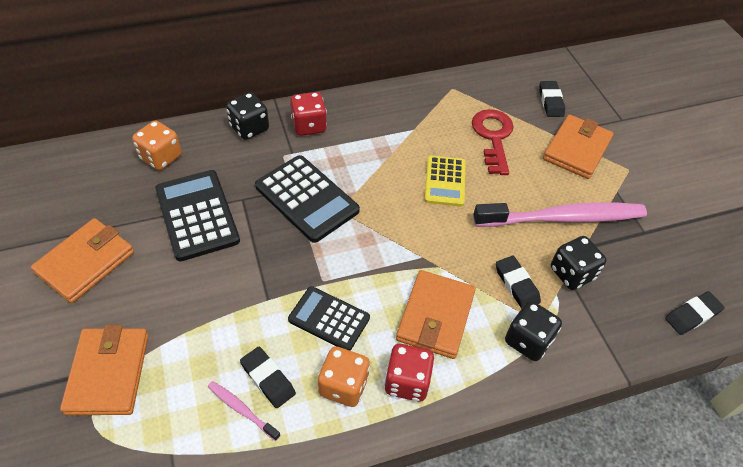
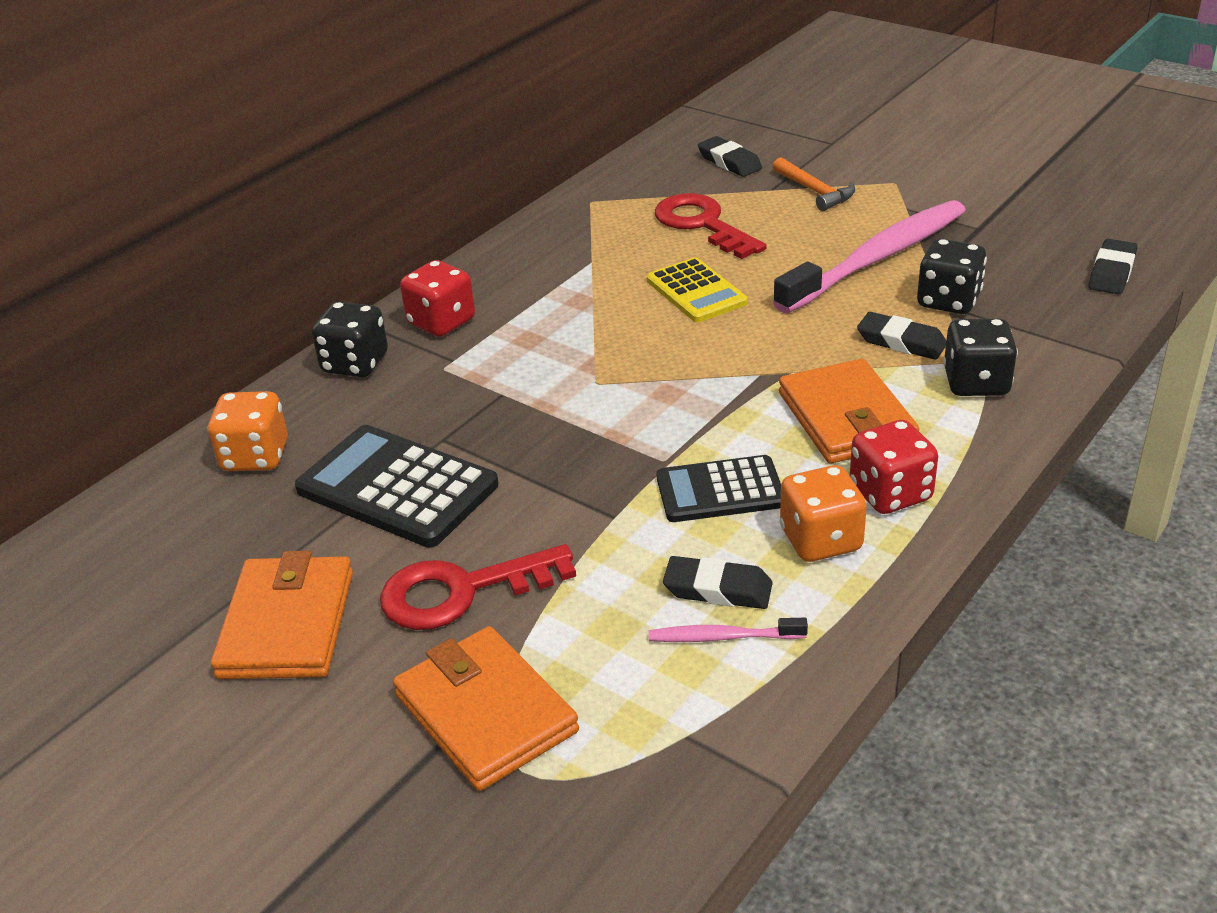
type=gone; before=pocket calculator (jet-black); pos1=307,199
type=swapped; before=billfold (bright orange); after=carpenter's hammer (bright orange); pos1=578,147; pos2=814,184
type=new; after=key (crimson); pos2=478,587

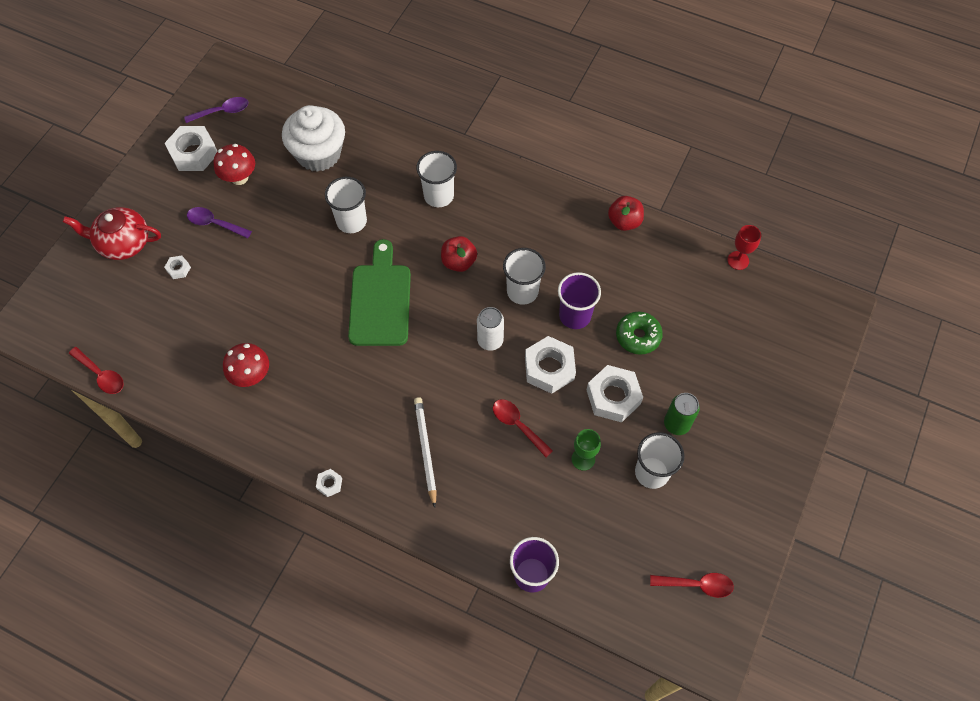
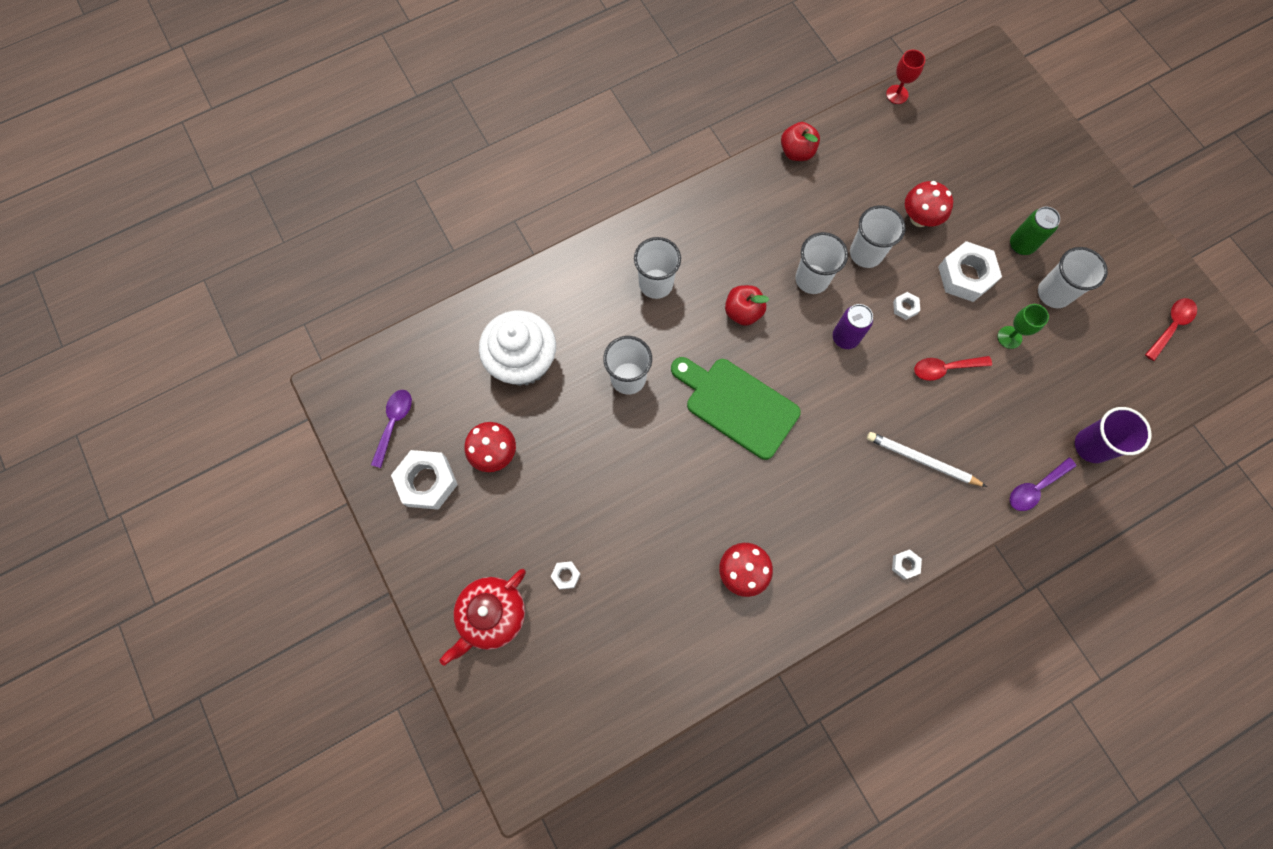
type=gone; before=tablespoon (crimson); pos1=96,370
type=shifted; before=tablespoon (royal purple); pos1=219,222; pos2=1043,484
type=repainted; before=can (snow-white); after=can (royal purple); pos1=490,329; pos2=853,326
type=scaled; before=hex nut (snow-white); pos1=550,365; pos2=906,306; scale=0.46
type=repainted; before=cup (royal purple); after=cup (snow-white); pos1=579,300; pos2=878,236
type=swapped; before=donut (emerald); after=toadstool (crimson); pos1=639,333; pos2=929,204

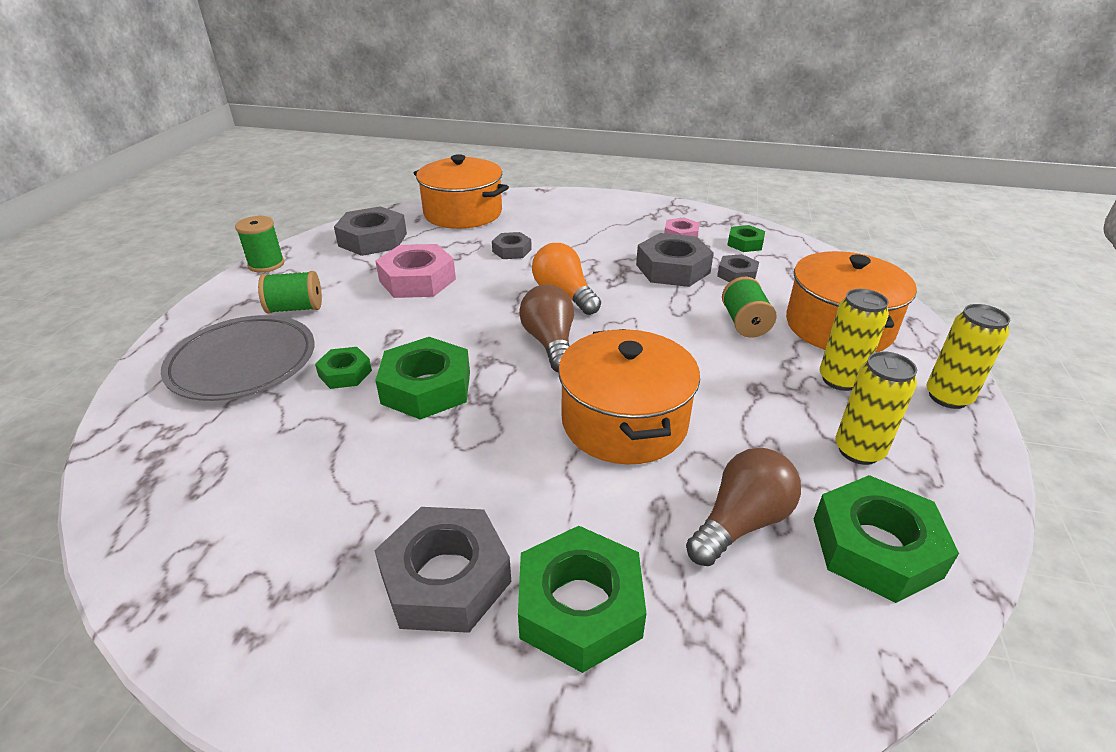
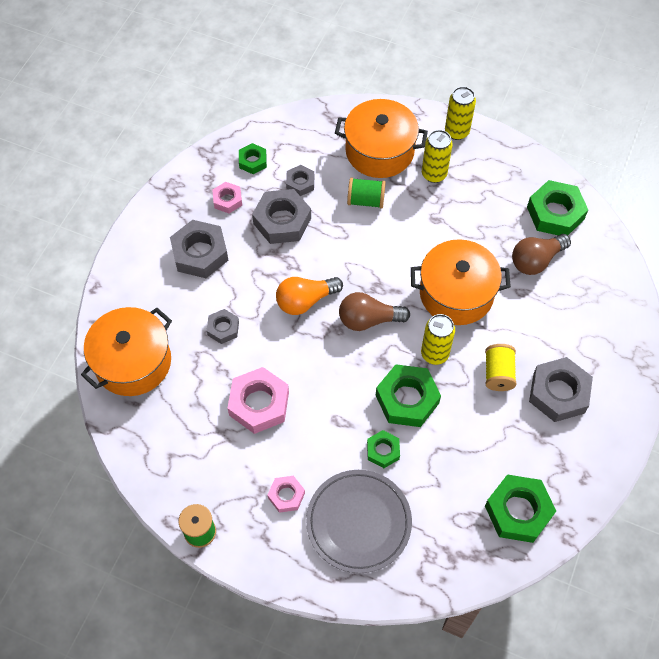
type=swapped; before=bobbin (emerald); after=hex nut (rose-pink); pos1=290,292; pos2=286,494
type=shifted; before=hex nut (gray); pos1=370,231; pos2=199,249
type=shifted; before=hex nut (emerald); pos1=582,599; pos2=520,508
type=rotated; before=bulb (brown); pos1=743,507; pos2=541,254; turn=-90
type=shifted; before=can (golden); pos1=876,408; pos2=438,339
type=new; after=bobbin (golden); pos2=501,367

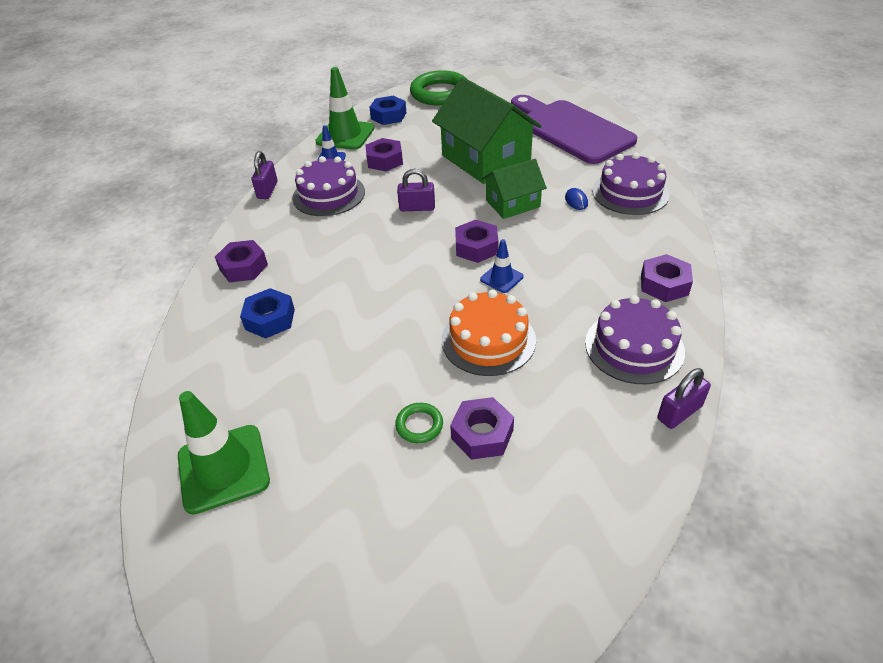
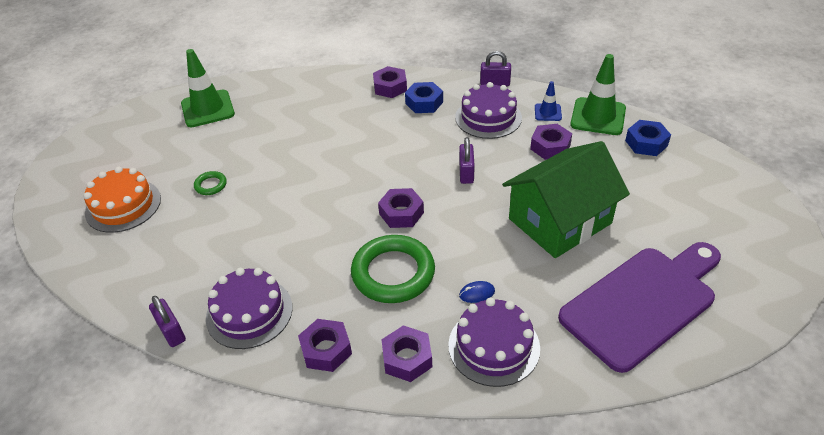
type=shifted; before=hex nut (cobalt); pos1=267,313; pos2=424,97
type=shifted; before=ring (emerald); pos1=438,87; pos2=393,269
type=shifted; before=layer cake (bright orange); pos1=489,333; pos2=122,200
type=shifted; before=hex nut (royal purple); pos1=482,428; pos2=406,353
type=gone; before=road cone (cobalt); pos1=502,266
type=gone; before=cottage (emerald); pos1=514,189

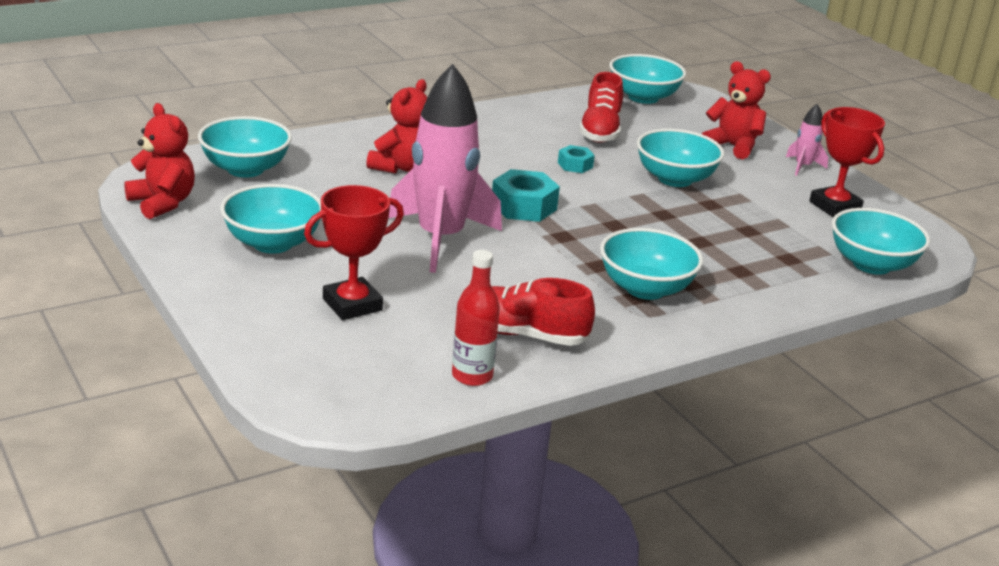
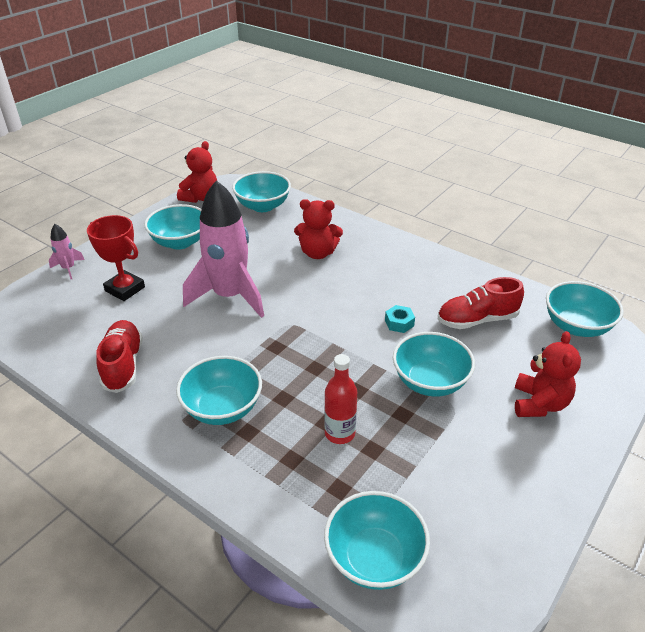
type=shifted; before=bottle (crimson); pos1=476,318; pos2=340,399
type=gone; before=hex nut (turquoise); pos1=526,195
type=shifted; before=spaceship (rose-pink); pos1=807,140; pos2=66,251
type=gone; before=prize cup (crimson); pos1=847,162

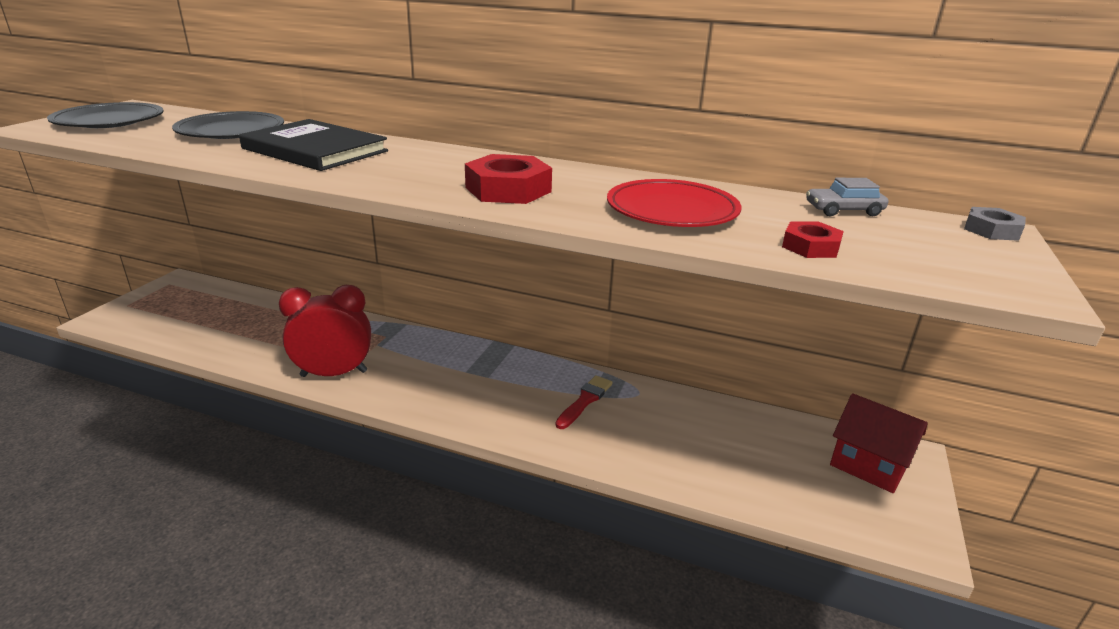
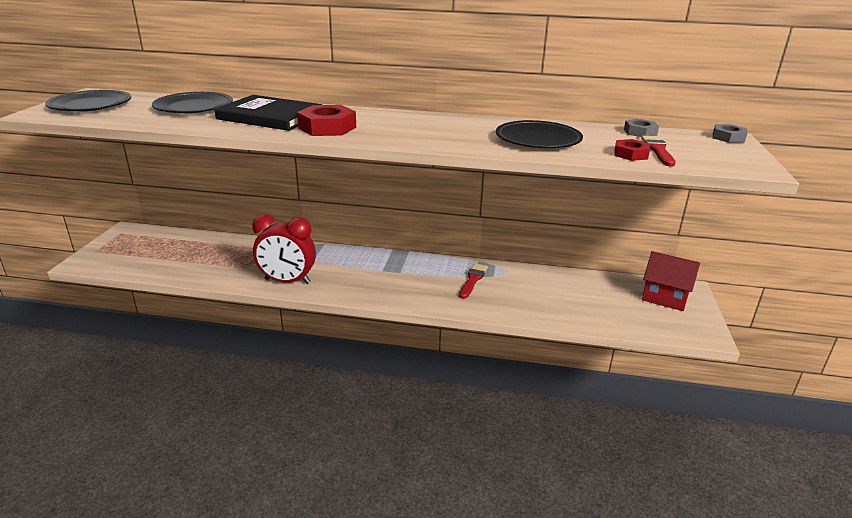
type=rotated; before=clock (crimson); pos1=325,331; pos2=284,249; turn=-150
type=shifted; before=hex nut (crimson); pos1=508,179; pos2=326,120
type=repainted; before=dinner plate (crimson); after=dinner plate (jet-black); pos1=674,203; pos2=539,134
type=swapped; before=toy car (gray); after=hex nut (gray); pos1=847,197; pos2=641,128
type=new; after=paint brush (crimson); pos2=658,151

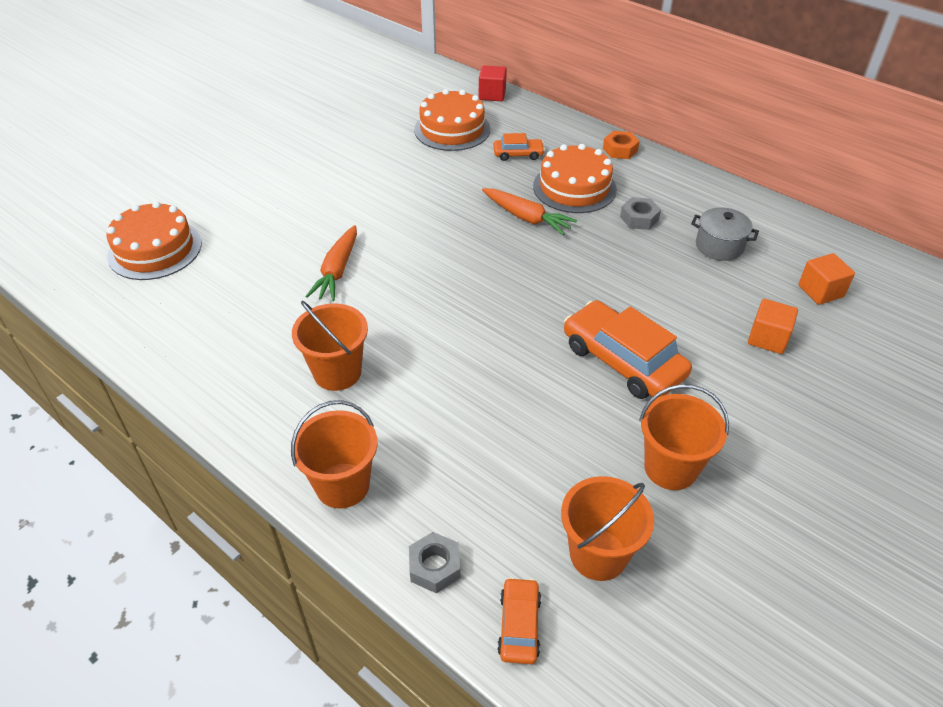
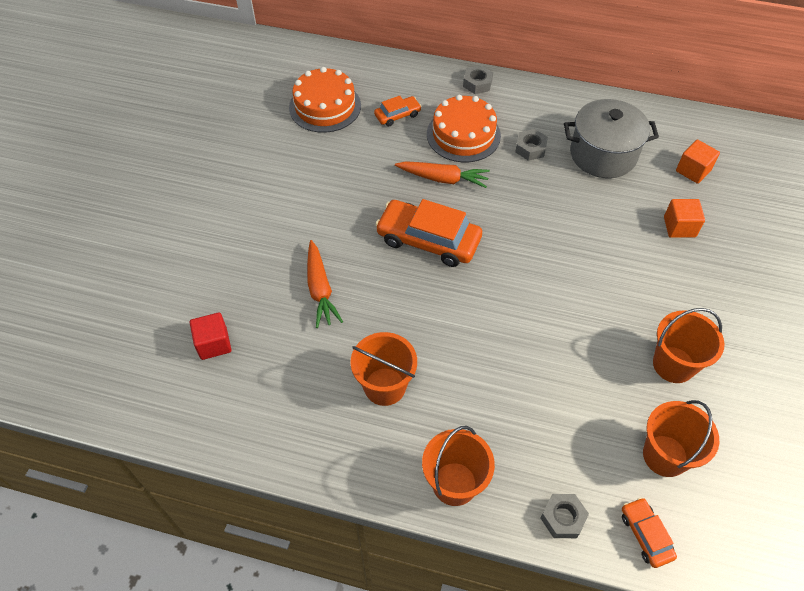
type=gone; before=layer cake (bright orange); pos1=154,240
type=shifted; before=solid cube (crimson); pos1=493,83; pos2=210,336
type=shifted; before=toy car (bright orange); pos1=628,349; pos2=428,233
type=repainted; before=hex nut (bright orange); after=hex nut (gray); pos1=621,145; pos2=478,79
type=scaled; before=pot (gray); pos1=725,234; pos2=611,138; scale=1.68

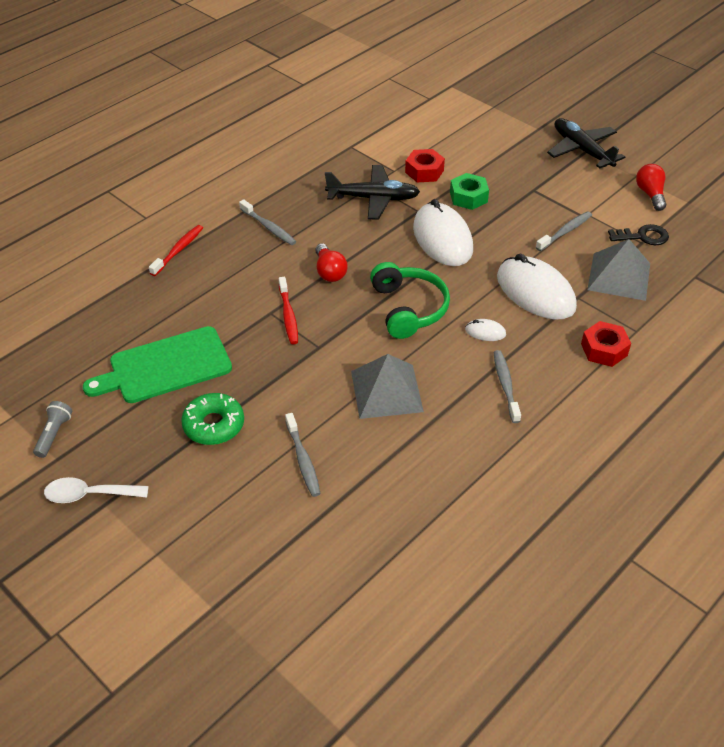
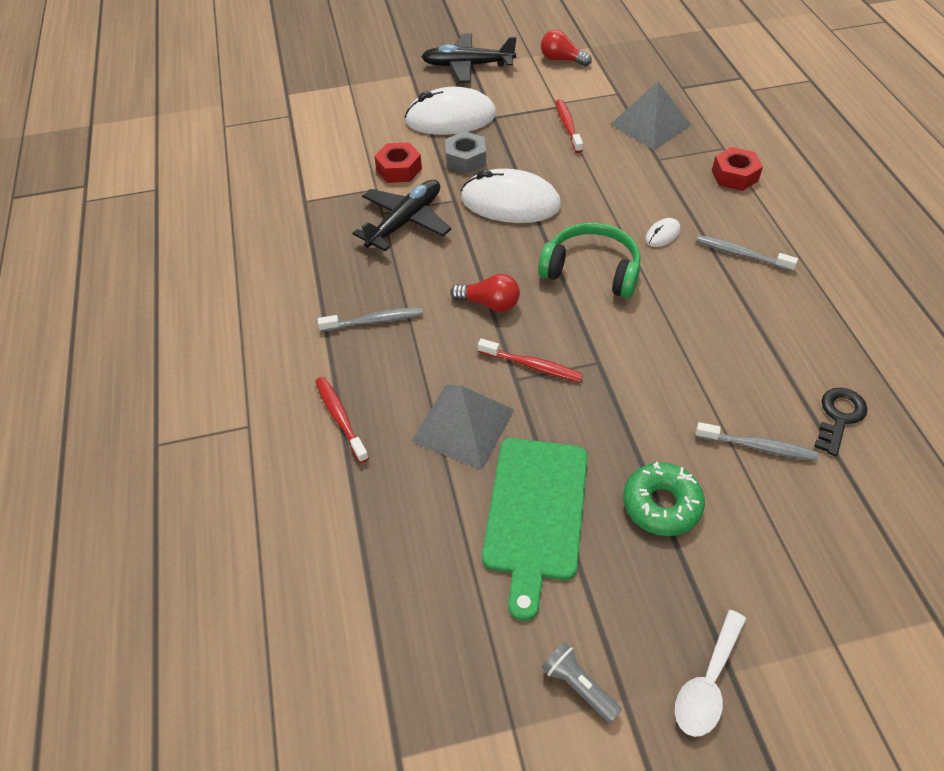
type=shifted; before=pyramid shape (gray); pos1=387,386; pos2=462,427
type=repainted; before=hex nut (emerald); after=hex nut (gray); pos1=469,191; pos2=465,152
type=shifted; before=PC mouse (snow-white); pos1=537,286; pos2=450,111
type=repainted; before=tooth brush (gray); after=tooth brush (crimson); pos1=564,231; pos2=569,126
type=shifted; before=key (jet-black); pos1=638,234; pos2=841,422

